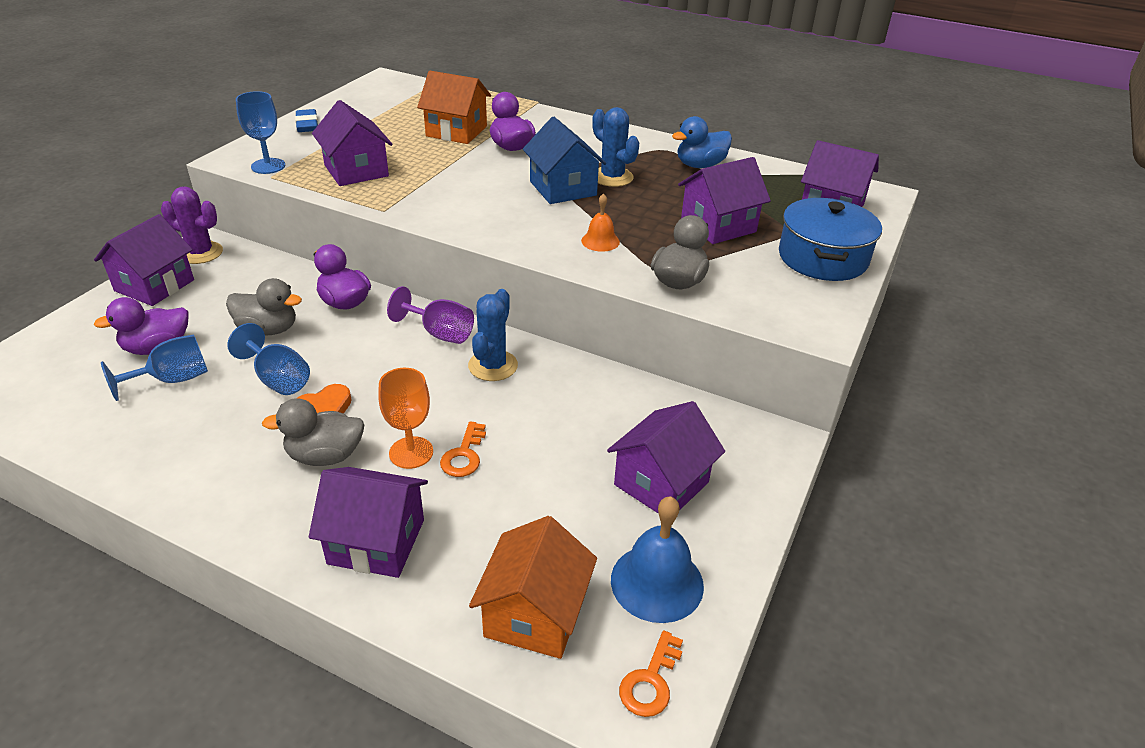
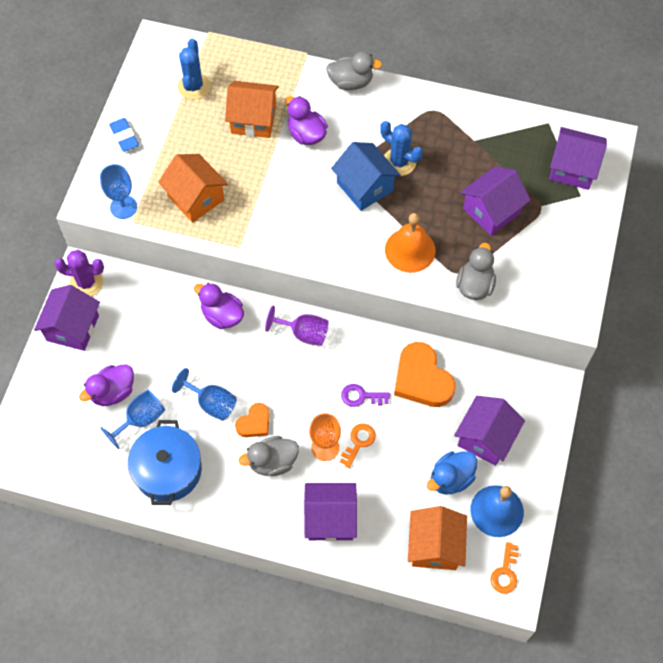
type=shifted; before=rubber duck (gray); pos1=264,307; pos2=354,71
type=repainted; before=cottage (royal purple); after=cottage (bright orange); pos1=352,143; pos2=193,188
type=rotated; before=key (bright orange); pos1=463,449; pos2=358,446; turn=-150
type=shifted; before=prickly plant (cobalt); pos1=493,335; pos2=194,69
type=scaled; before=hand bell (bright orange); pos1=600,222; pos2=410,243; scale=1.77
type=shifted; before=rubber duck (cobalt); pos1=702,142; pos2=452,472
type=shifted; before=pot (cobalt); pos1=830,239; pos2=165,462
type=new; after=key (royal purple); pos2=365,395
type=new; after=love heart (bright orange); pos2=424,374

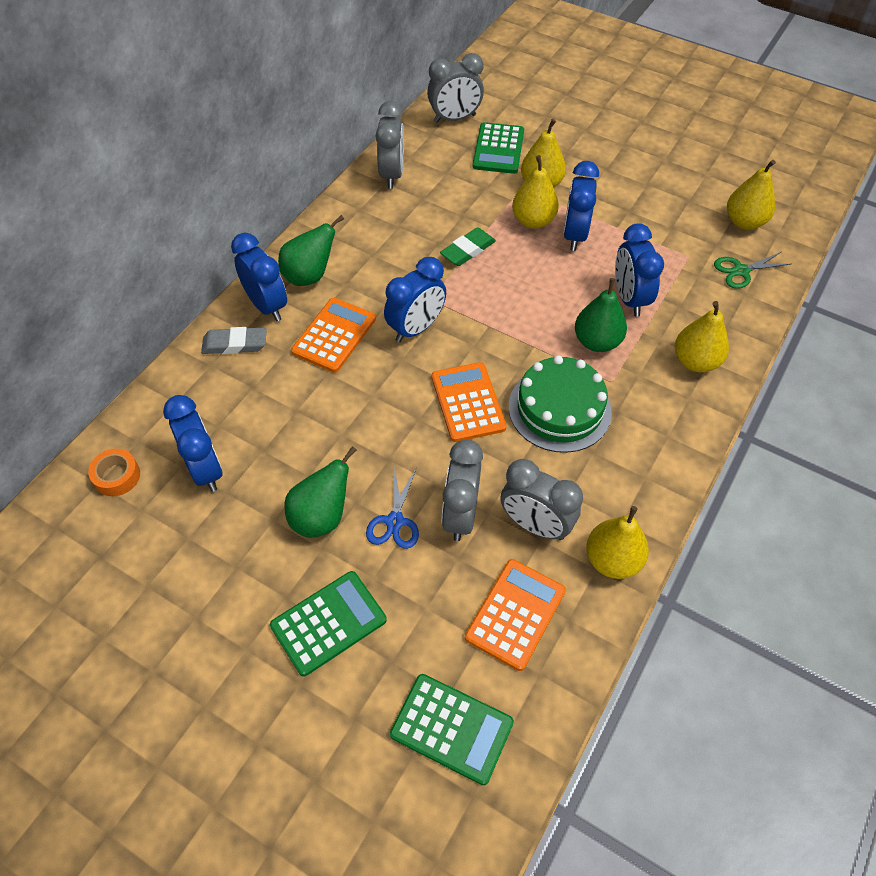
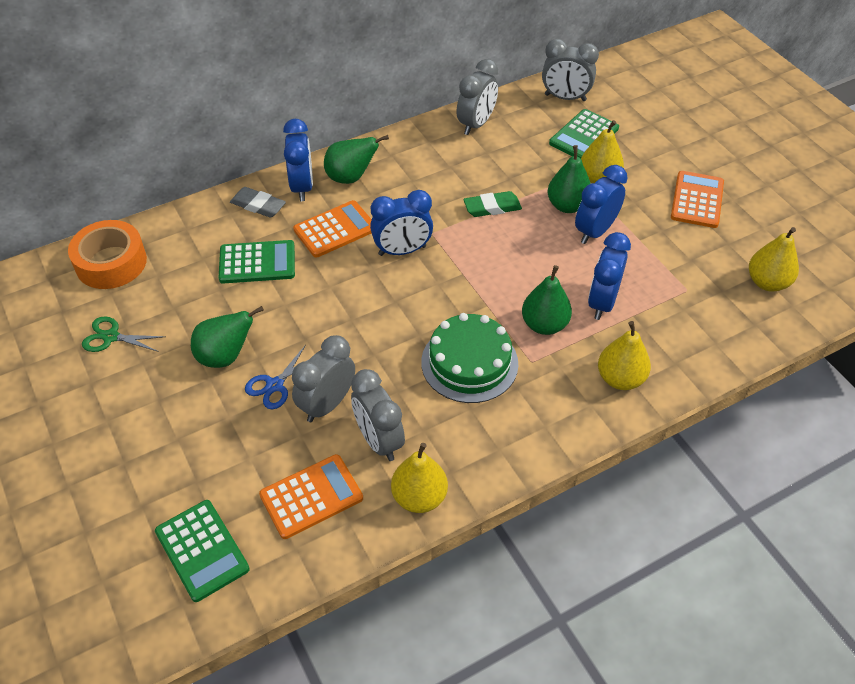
type=scaled; before=sticky tape (bright orange); pos1=114,472; pos2=107,254; scale=1.87
type=gone; before=clock (cobalt); pos1=192,443
type=shifted; before=pocket calculator (emerald); pos1=328,623; pos2=257,262
type=shifted; before=pocket calculator (bright orange); pos1=469,402; pos2=697,199
type=repainted; before=pear fruit (golden); after=pear fruit (emerald); pos1=535,192; pos2=569,179
type=shifted; before=scissors (emerald); pos1=752,270; pos2=124,334

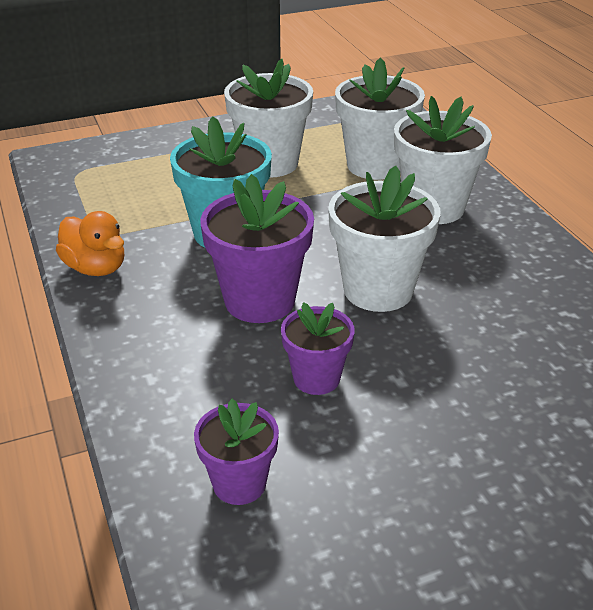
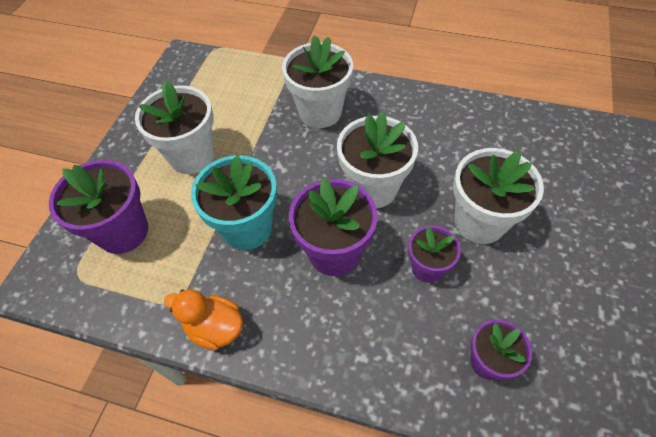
type=rotated; before=rubber duck (bright orange); pos1=90,243; pos2=203,319; turn=-150
type=shifted; before=potted plant (snow-white); pos1=380,118; pos2=498,196
type=new; after=potted plant (royal purple); pos2=98,207

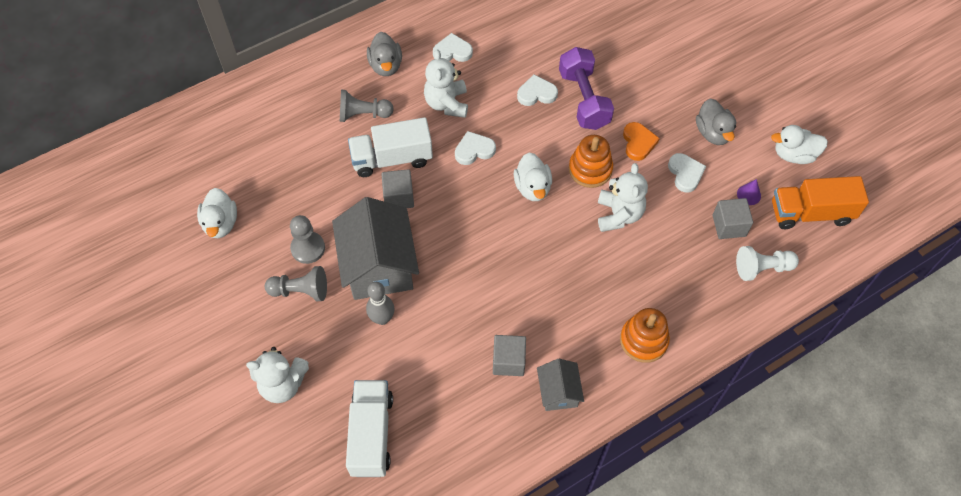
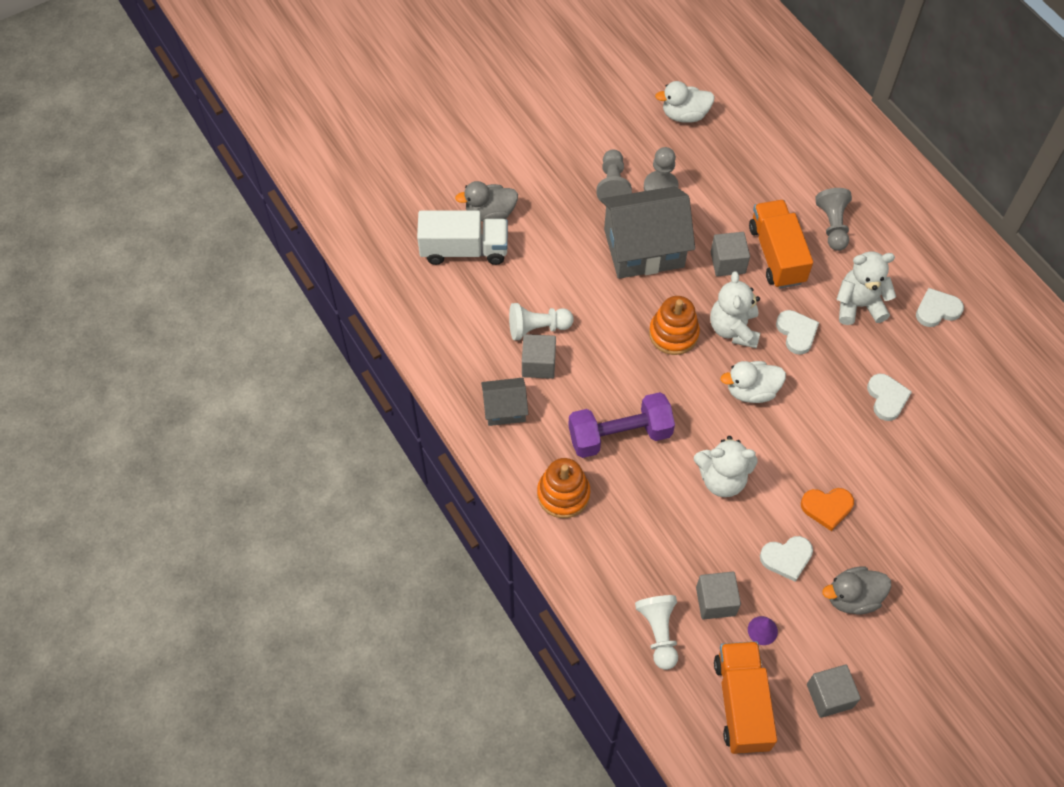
type=shifted; before=teddy bear (snow-white); pos1=277,375; pos2=735,309
type=repainted; before=lorry (snow-white); after=lorry (bright orange); pos1=390,147; pos2=781,244
type=gone; before=skittle (gray); pos1=380,303
type=shifted; before=rubber duck (gray); pos1=384,54; pos2=486,201
type=rotated; before=love heart (snow-white); pos1=453,47; pos2=940,307; turn=-105
type=shifted; before=hand weight (royal purple); pos1=586,88; pos2=621,425
type=shifted; before=stacking toy (bright orange); pos1=591,161; pos2=674,325
type=swapped; before=rubber duck (snow-white); after=solid cube (gray); pos1=799,144; pos2=834,691
type=new; after=chess pawn (snow-white); pos2=541,321

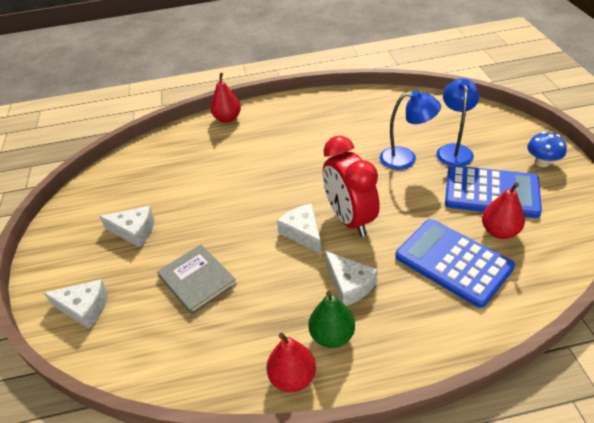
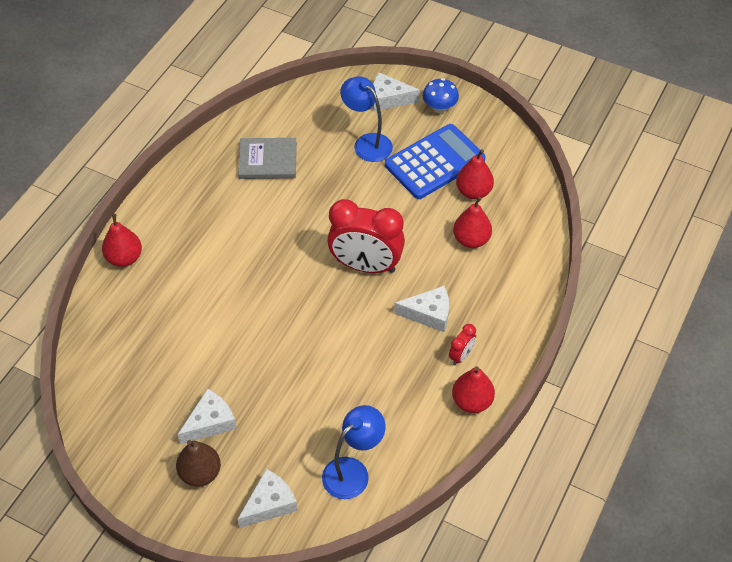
type=shifted; before=book (gray); pos1=197,279; pos2=267,158
type=shifted; before=piece of cheese (snow-white); pos1=299,229; pos2=396,91
type=swapped; before=pear fruit (emerald); after=clock (crimson); pos1=331,319; pos2=462,344
type=shifted; before=desk lamp (cobalt); pos1=410,130; pos2=354,452
type=swapped; before=pocket calculator (cobalt); after=pear fruit (crimson); pos1=455,263; pos2=472,222
type=new; after=pear fruit (brown); pos2=198,463

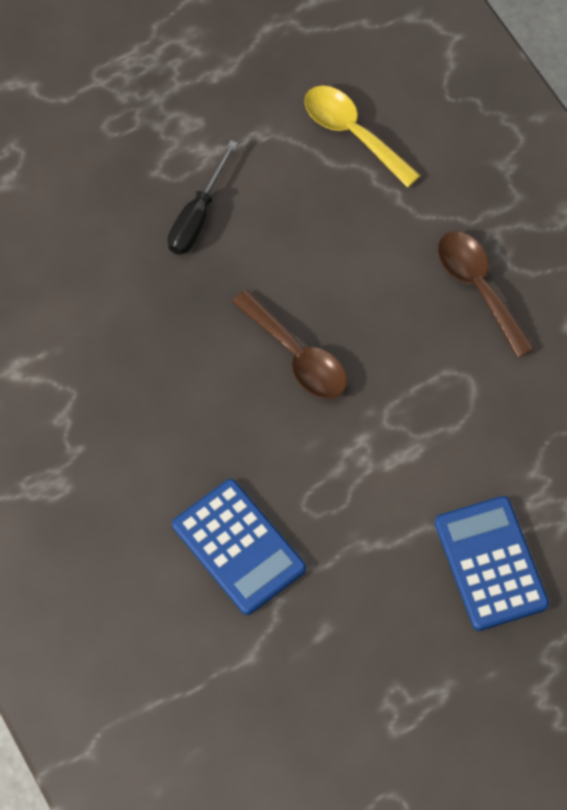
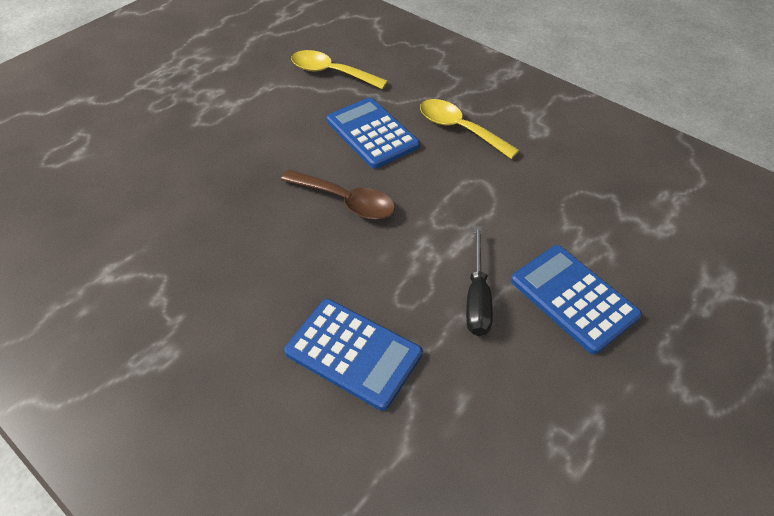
type=shifted; before=screwdriver (jet-black); pos1=203,197; pos2=479,281
type=repainted; before=tablespoon (brown); after=tablespoon (golden); pos1=486,294; pos2=470,129
type=new; after=pocket calculator (cobalt); pos2=373,133

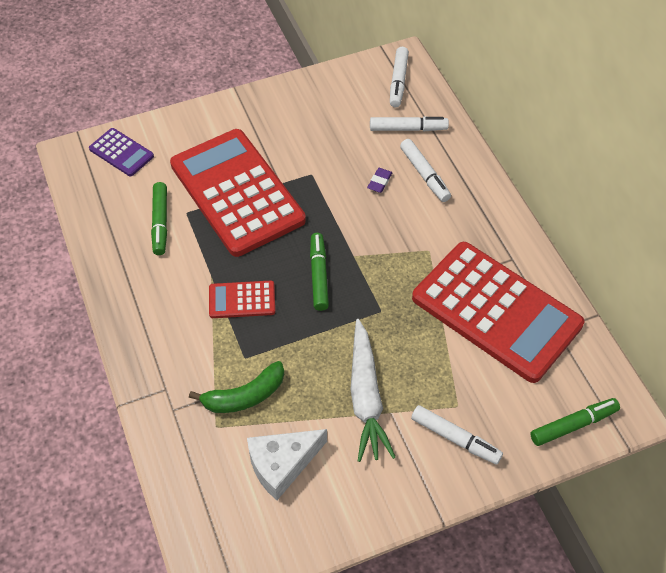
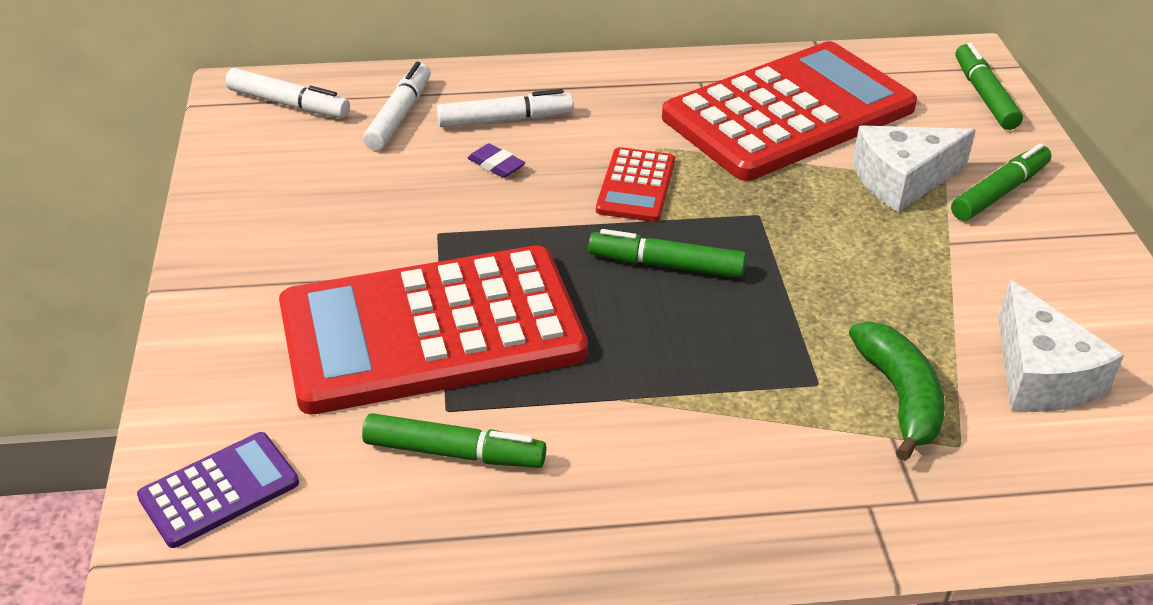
type=shifted; before=pocket calculator (crimson); pos1=242,299; pos2=635,184
type=gone; before=toy carrot (snow-white); pos1=373,390
type=repainted; before=felt pen (snow-white); after=felt pen (emerald); pos1=457,435; pos2=1001,182
type=new; after=piece of cheese (snow-white); pos2=914,169

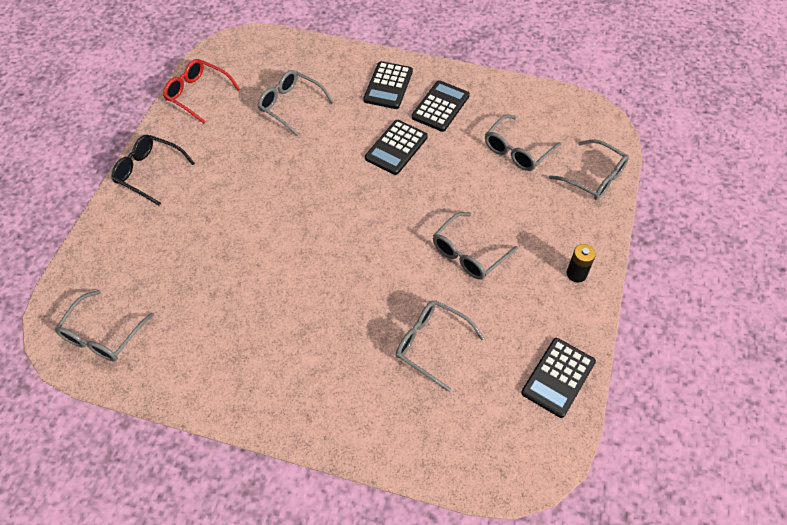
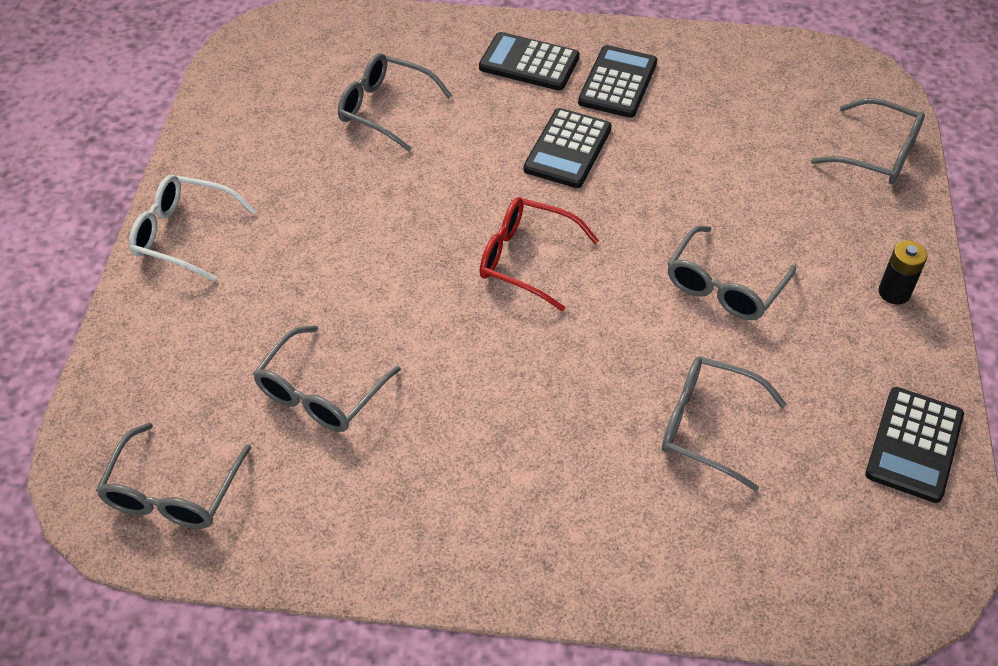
type=repainted; before=glasses (jet-black); after=glasses (snow-white); pos1=153,170; pos2=192,228
type=shifted; before=glasses (crimson); pos1=201,91; pos2=539,254
type=rotated; before=pocket calculator (jet-black); pos1=388,85; pos2=529,61; turn=105
type=shifted; before=glasses (gray); pos1=523,142; pos2=327,378

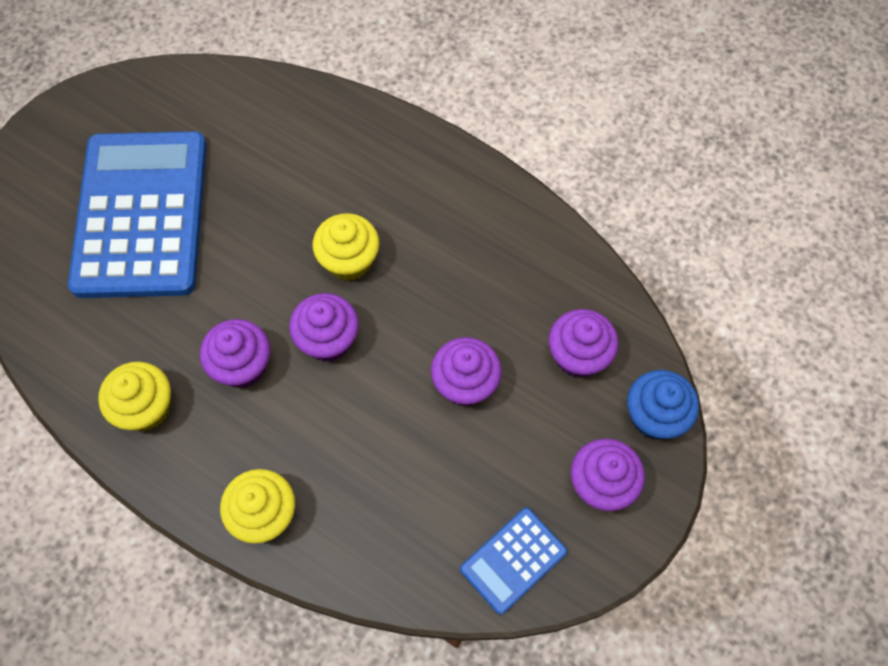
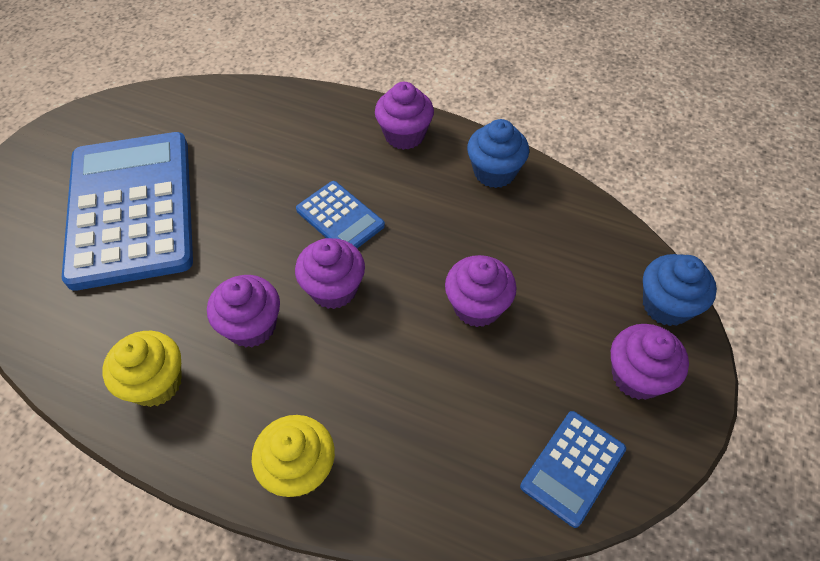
type=swapped; before=fairy cake (golden); after=pocket calculator (cobalt); pos1=346,247; pos2=340,214
type=shifted; before=fairy cake (royal purple); pos1=583,343; pos2=404,116
type=new; after=fairy cake (cobalt); pos2=498,153

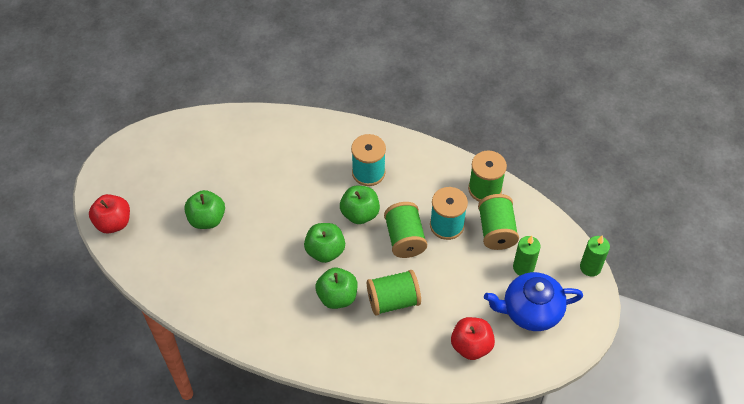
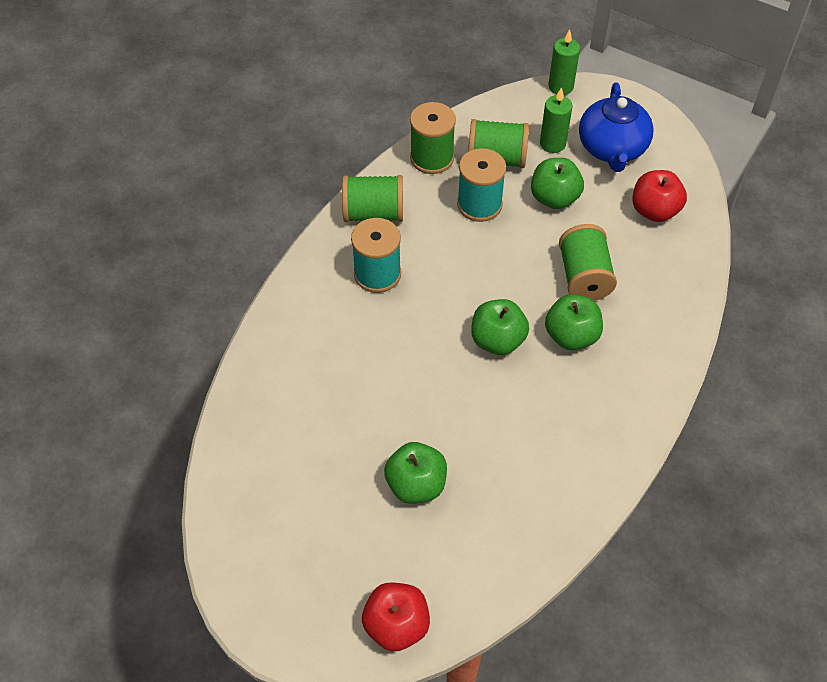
type=shifted; before=apple (emerald); pos1=360,205; pos2=557,183
type=shifted; before=bobbin (emerald); pos1=405,230; pos2=372,198

